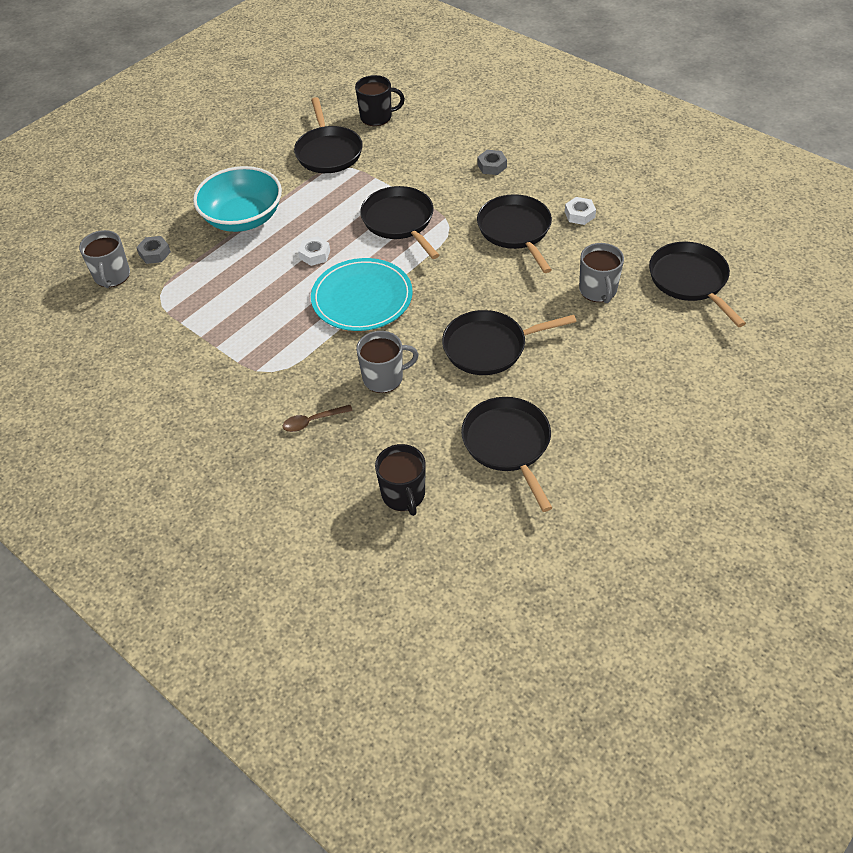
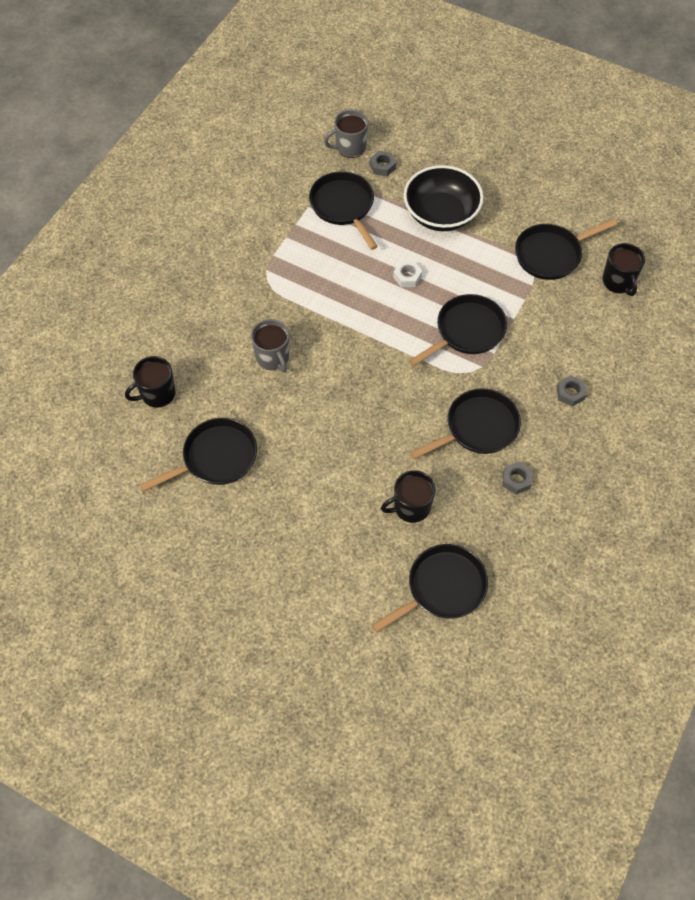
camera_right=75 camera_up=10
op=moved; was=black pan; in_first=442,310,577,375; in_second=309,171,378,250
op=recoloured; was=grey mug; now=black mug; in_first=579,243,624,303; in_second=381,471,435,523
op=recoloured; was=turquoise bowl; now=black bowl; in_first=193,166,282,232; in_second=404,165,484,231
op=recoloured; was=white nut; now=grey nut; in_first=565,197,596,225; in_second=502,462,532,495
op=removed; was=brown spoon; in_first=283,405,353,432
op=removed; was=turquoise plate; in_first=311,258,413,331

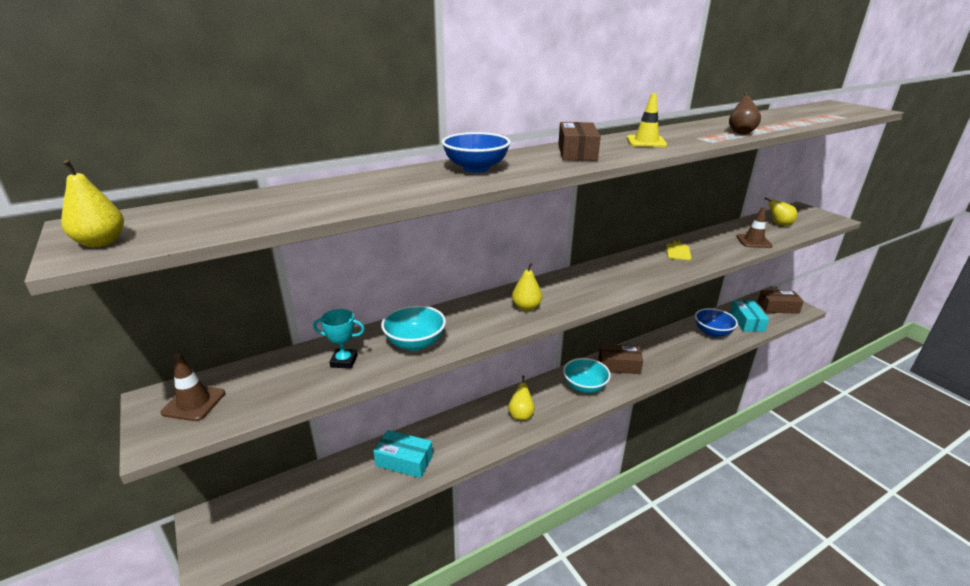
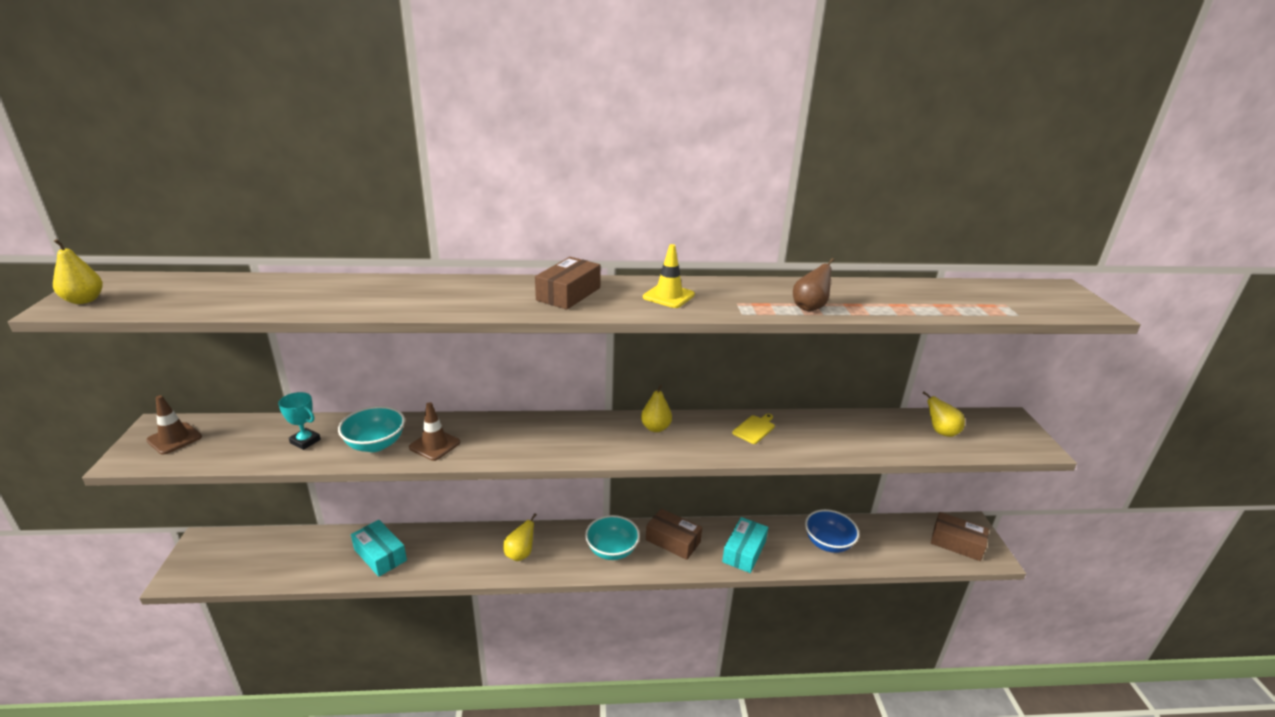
camera_right=25 camera_up=0
op=moved; was=brown traffic cone; in_first=736,207,773,248; in_second=409,402,460,461
op=moved; was=yellow pear; in_first=512,263,542,311; in_second=641,384,672,432
op=moved; was=turquoise box; in_first=730,300,769,332; in_second=722,517,768,573
op=removed; was=blue bowl; in_first=442,132,511,173

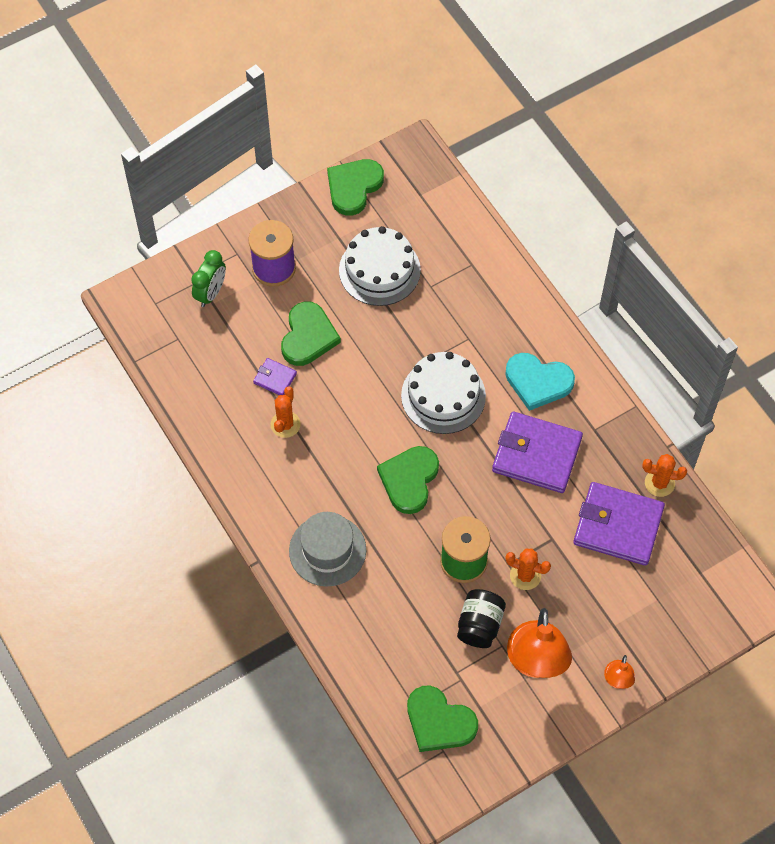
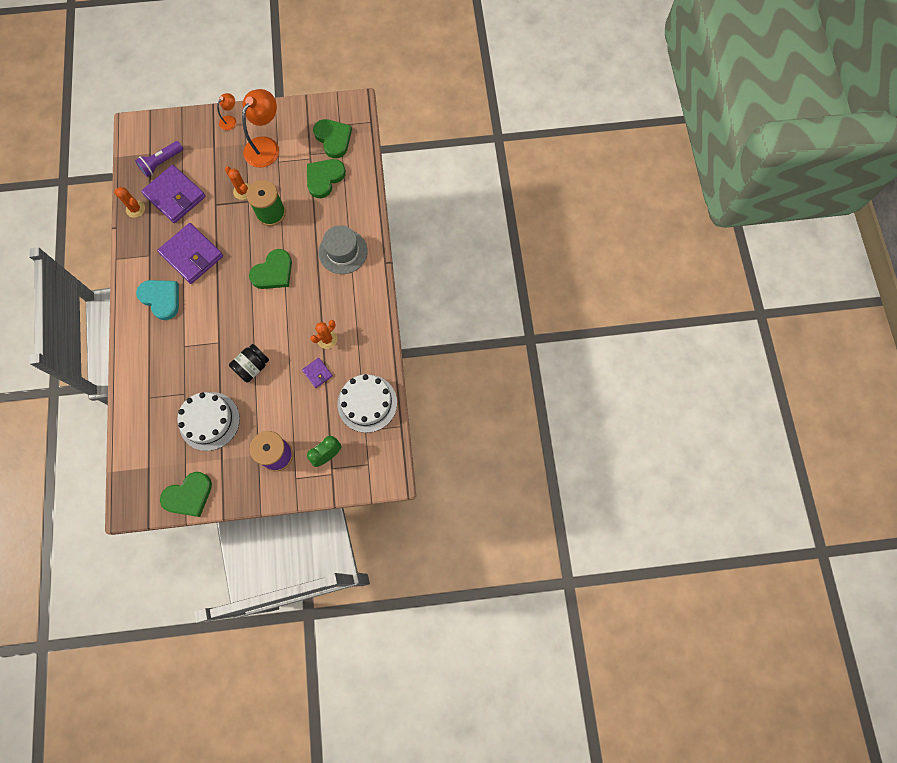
camera_right=-155 camera_up=10
op=added; now=purple flashlight; in_second=135,141,183,177
op=moved; was=black jar; in_first=457,589,506,648; in_second=229,344,269,383
op=moved; was=green heart; in_first=281,301,341,366; in_second=307,159,346,198
op=moved; was=white cake; in_first=401,352,486,434; in_second=337,374,397,433

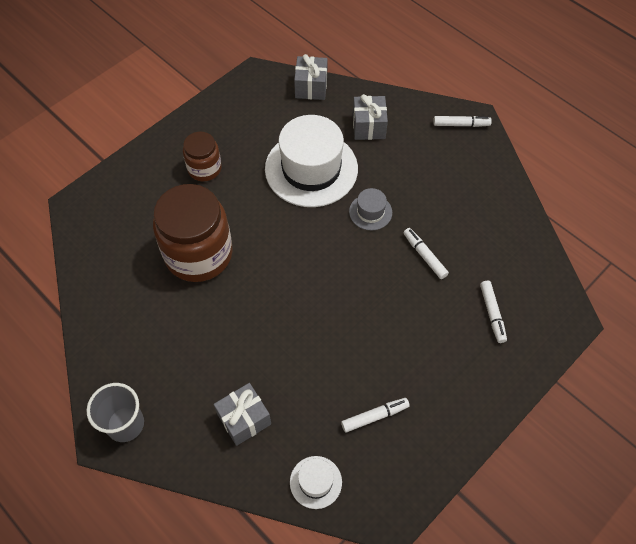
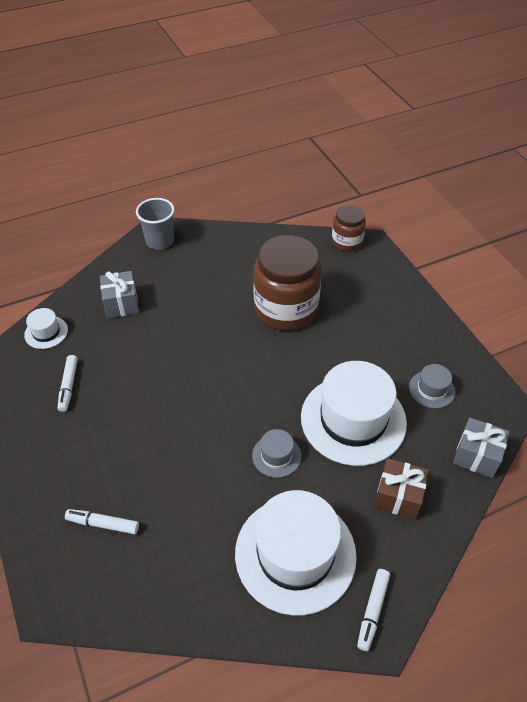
camera_right=110 camera_up=-10
op=added; now=white hat; in_second=235,490,357,616
op=moved; was=brown jar; in_first=183,132,222,181; in_second=332,205,366,252
op=recoloured; was=grey gift; now=brown gift; in_first=353,94,388,140; in_second=374,458,429,520
op=added; now=grey hat; in_second=409,364,455,408
op=removed; was=white marker; in_first=403,228,449,279

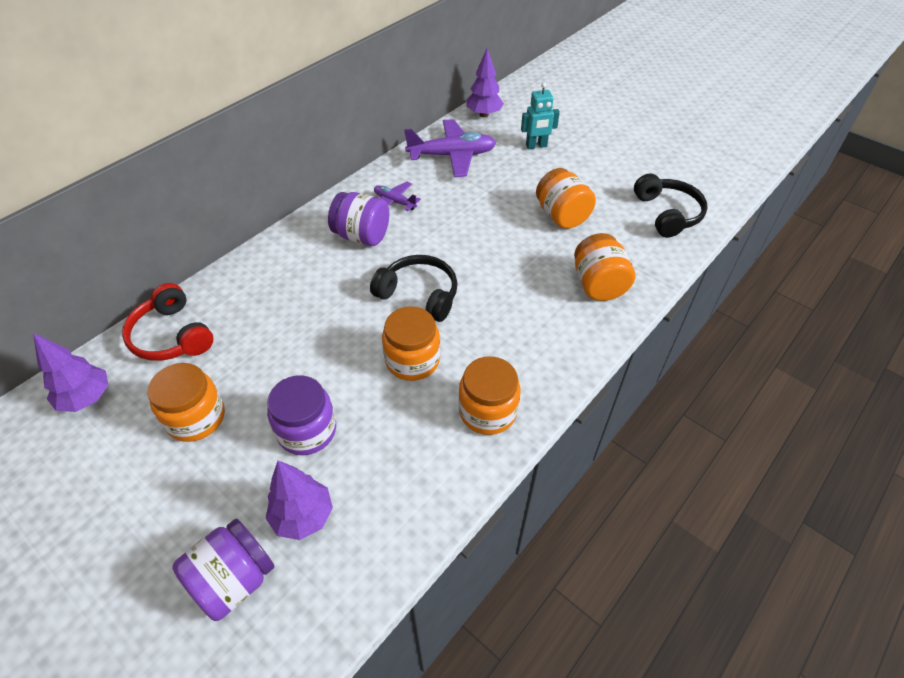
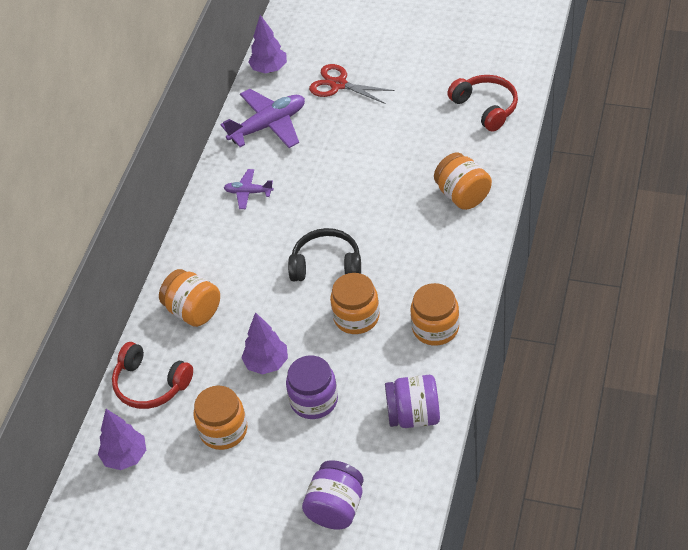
camera_right=-20 camera_up=0
op=moved; was=orange jar; in_first=536,168,596,229; in_second=159,269,220,327
op=moved; was=purple tree; in_first=266,460,333,540; in_second=241,312,288,375
op=replaced; was=turquoise robot; now=red scissors; in_first=521,82,560,149; in_second=309,64,395,104
op=moved; was=purple jar; in_first=328,192,389,246; in_second=385,375,440,428
op=recoloured; was=black headphones; now=red headphones; in_first=634,174,707,238; in_second=447,75,518,131

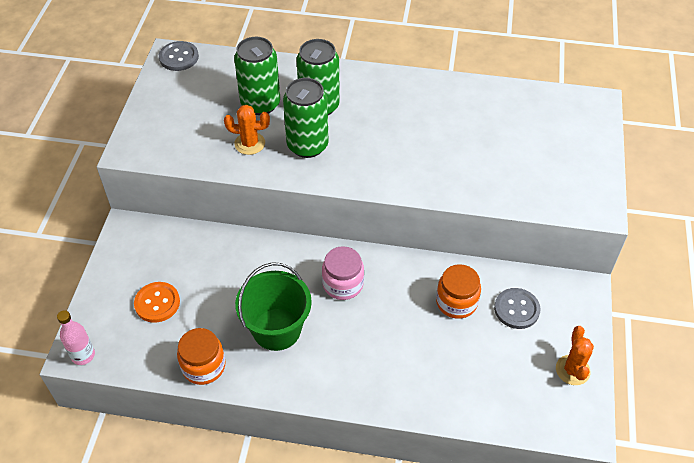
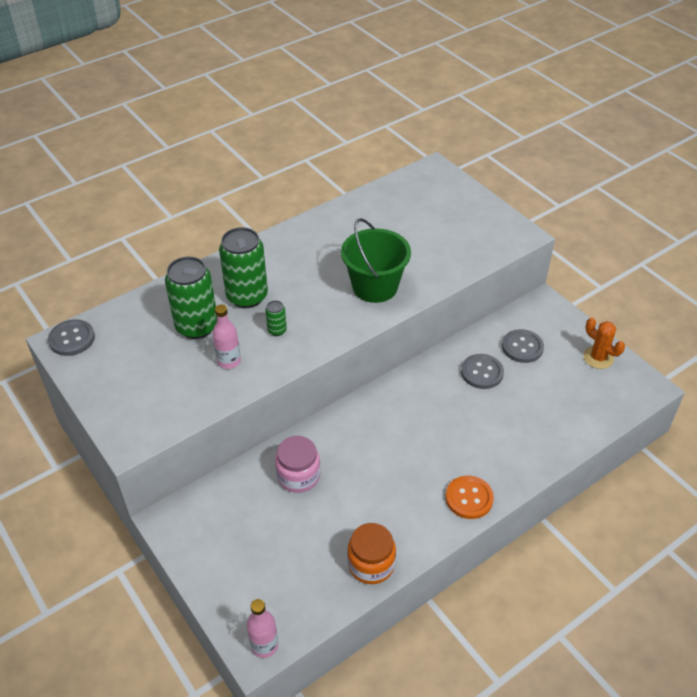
camera_right=-45 camera_up=-5
op=replaced; was=orange cactus; now=pink bottle; in_first=224,105,270,155; in_second=213,305,241,369
op=resized; was=green can; in_first=283,78,329,158; in_second=265,300,287,336; ratio=0.44
op=moved; was=pink jar; in_first=322,246,364,300; in_second=275,436,320,493
op=moved; was=green bucket; in_first=235,262,312,351; in_second=341,218,411,303
op=moved; was=orange button; in_first=134,282,180,323; in_second=446,476,494,519
op=replaced; was=orange jar; now=grey button; in_first=436,264,481,319; in_second=461,354,504,389

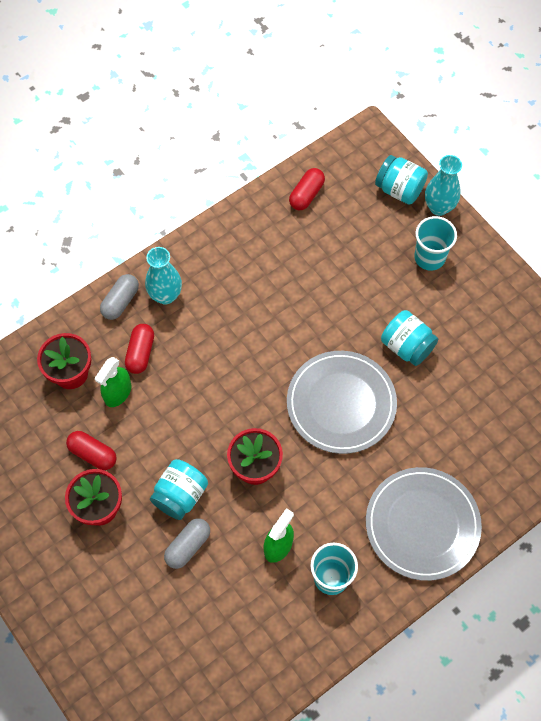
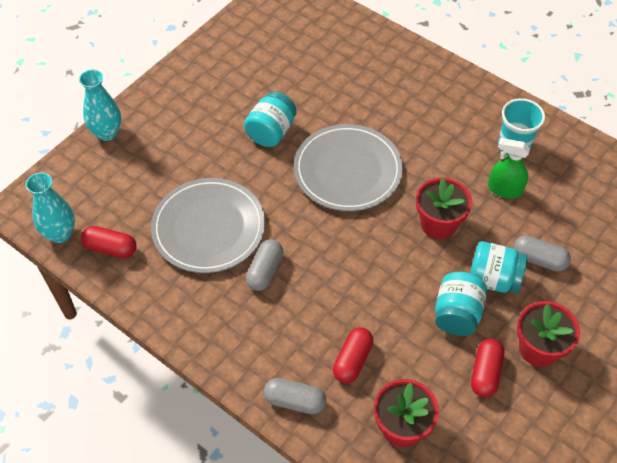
camera_right=-105 camera_up=-10
op=moved; was=turquoise vase; in_first=145,247,182,305; in_second=26,173,75,243
op=moved; was=grey plate; in_first=366,467,482,581; in_second=151,178,265,273
op=added; now=grey capsule; in_second=246,239,283,291
op=turned; was=red capsule; in_first=125,324,154,374; in_second=333,327,373,384; clockwise=-60
op=moved; was=turquoise jar; in_first=375,155,428,205; in_second=435,272,487,336
op=removed; was=green spray bottle; in_first=95,357,131,407
op=removed; was=turquoise cup; in_first=414,216,457,271

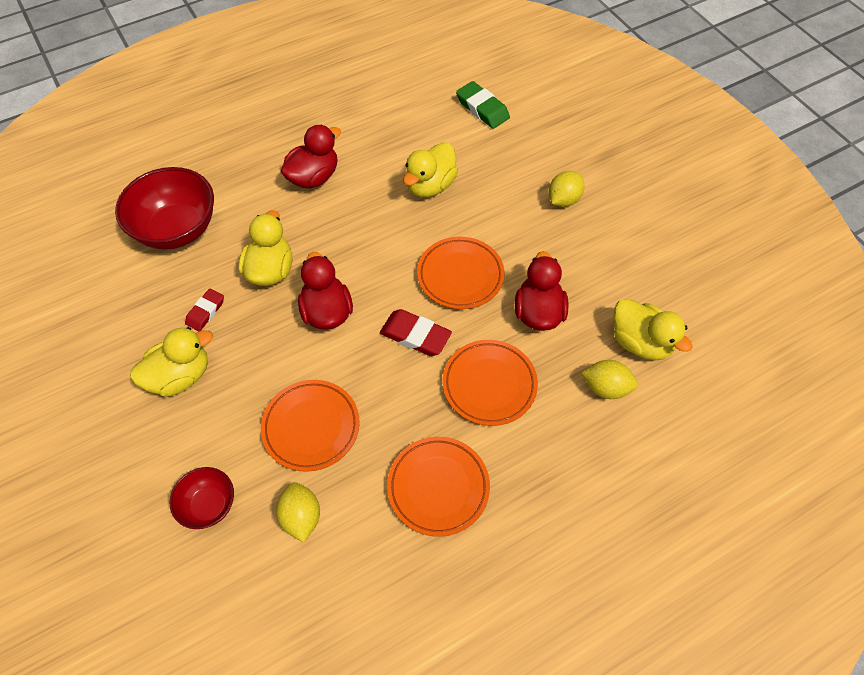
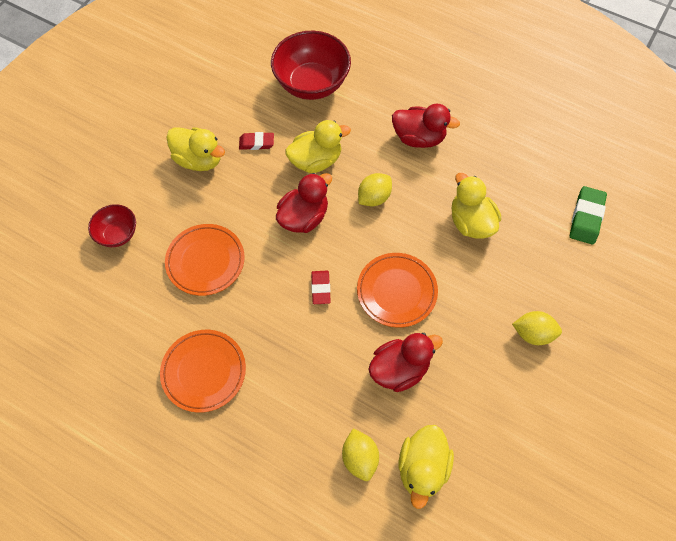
camera_right=60 camera_up=5
op=resized; was=red eraser; in_first=380,309,452,356; in_second=311,271,331,304; ratio=0.65
op=moved; was=yellow lemon; in_first=276,482,320,542; in_second=358,173,392,206
op=turned; was=yellow duck; in_first=403,142,458,197; in_second=451,173,501,239; clockwise=60
op=removed; was=orange plate; in_first=442,340,538,426

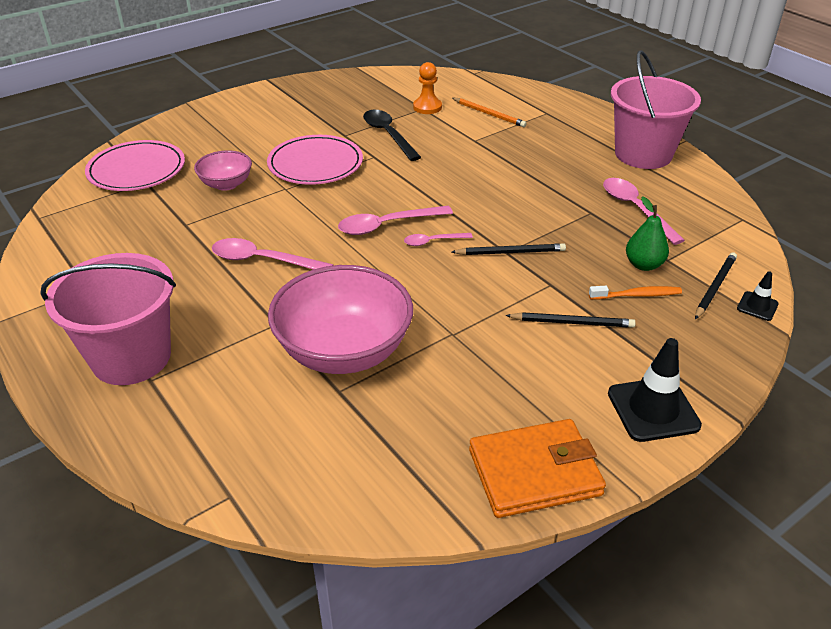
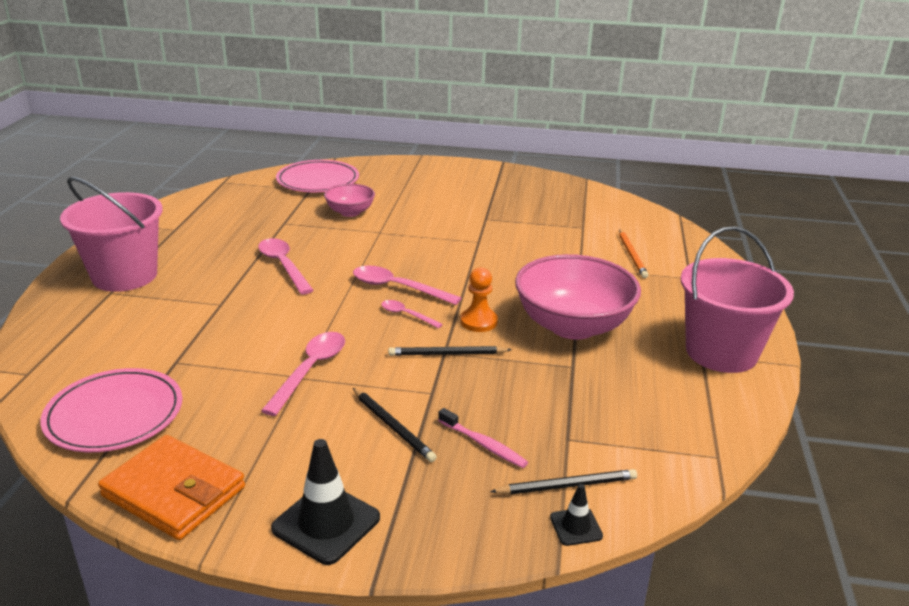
camera_right=45 camera_up=-10
op=moved; was=pink plate; in_first=267,135,363,185; in_second=40,368,182,452
op=moved; was=pink spoon; in_first=603,178,685,245; in_second=261,332,345,416
op=turned; was=black pencil; in_first=452,243,566,255; in_second=388,346,512,356; clockwise=135
op=recoloured; was=orange toothbrush; now=pink toothbrush; in_first=589,286,682,300; in_second=438,408,528,468
op=moved; was=orange pawn; in_first=413,62,442,114; in_second=460,267,498,332
op=moved; was=pink bowl; in_first=268,265,413,374; in_second=515,254,641,340
op=removed; was=black spoon; in_first=363,110,421,161
op=removed; was=green pear; in_first=626,196,669,271

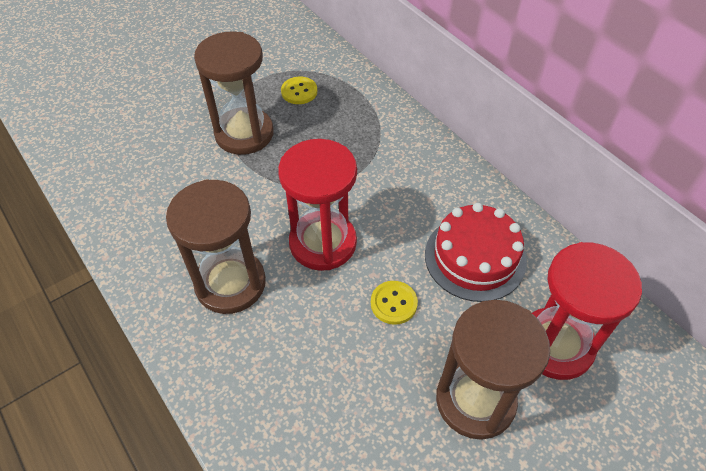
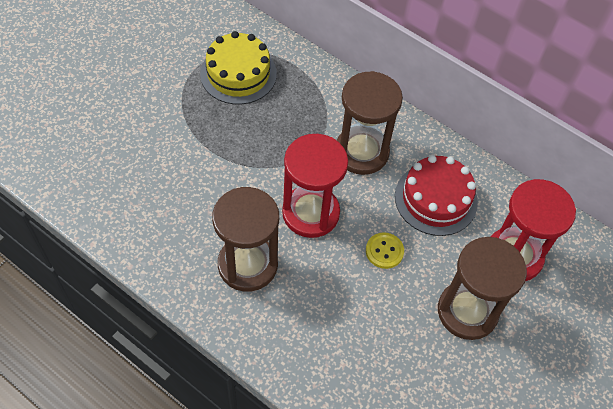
camera_right=-20 camera_up=5
op=replaced; was=yellow button; now=yellow cake; in_first=281,77,317,104; in_second=200,31,277,105
op=moved; was=brown hourglass; in_first=194,31,274,155; in_second=337,71,403,175

